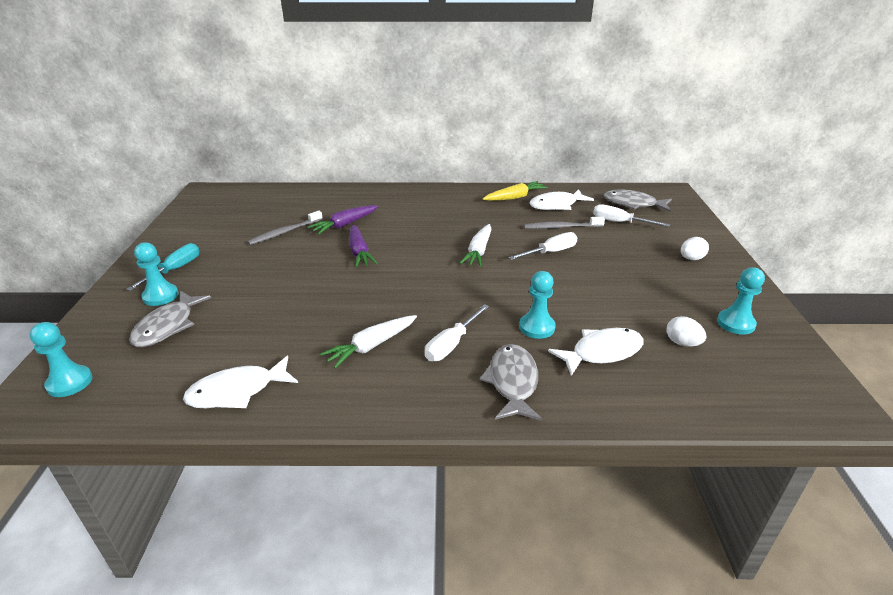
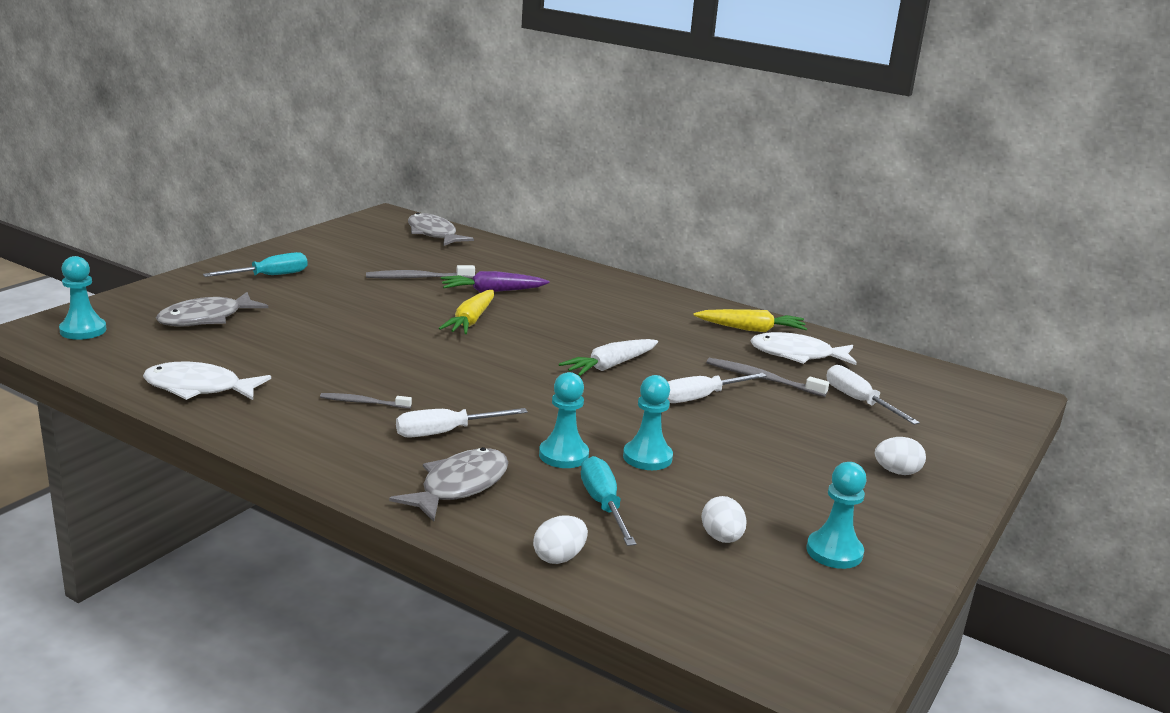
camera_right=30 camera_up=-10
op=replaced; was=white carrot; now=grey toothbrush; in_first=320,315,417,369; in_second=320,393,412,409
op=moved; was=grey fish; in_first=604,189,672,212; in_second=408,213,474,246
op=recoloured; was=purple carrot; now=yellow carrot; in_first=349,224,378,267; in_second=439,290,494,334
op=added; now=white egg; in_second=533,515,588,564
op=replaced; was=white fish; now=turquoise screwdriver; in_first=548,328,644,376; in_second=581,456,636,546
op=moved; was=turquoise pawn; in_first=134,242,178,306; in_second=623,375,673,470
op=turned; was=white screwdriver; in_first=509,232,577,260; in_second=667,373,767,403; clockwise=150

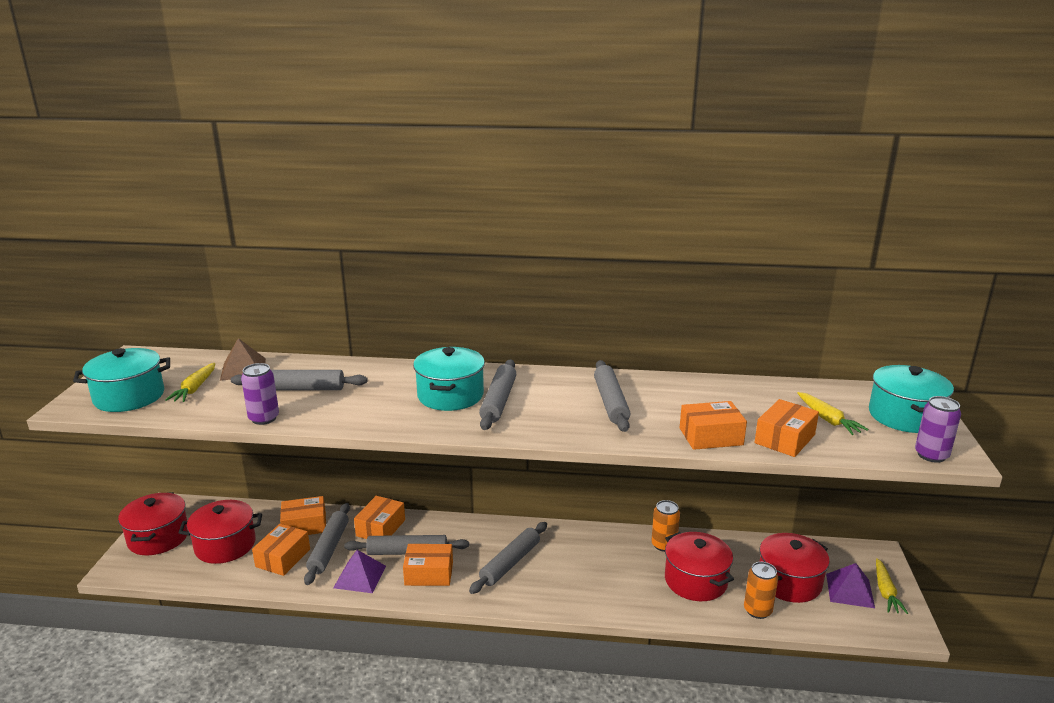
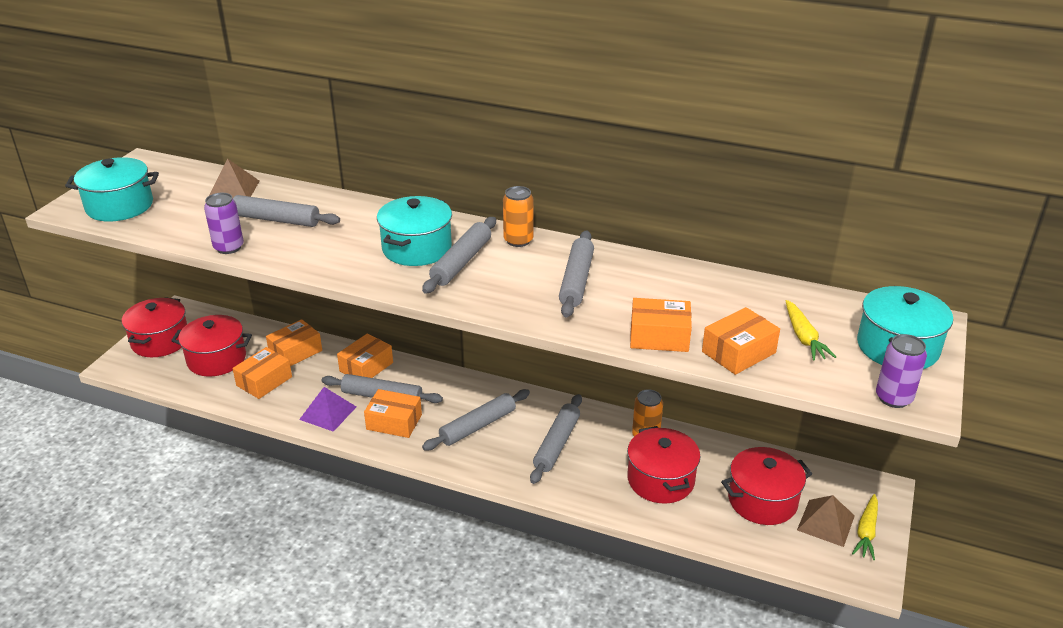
camera_right=15 camera_up=10
op=turned; was=orange box; in_first=280,496,326,535; in_second=266,319,322,366; clockwise=-45
op=moved; was=orange can; in_first=744,562,778,619; in_second=503,186,534,247
op=moved; was=grey rolling pin; in_first=304,503,350,585; in_second=530,394,582,484
op=recoloured; was=purple pyramid; now=brown pyramid; in_first=826,563,875,608; in_second=797,495,855,547
op=removed; was=yellow carrot; in_first=165,363,215,402

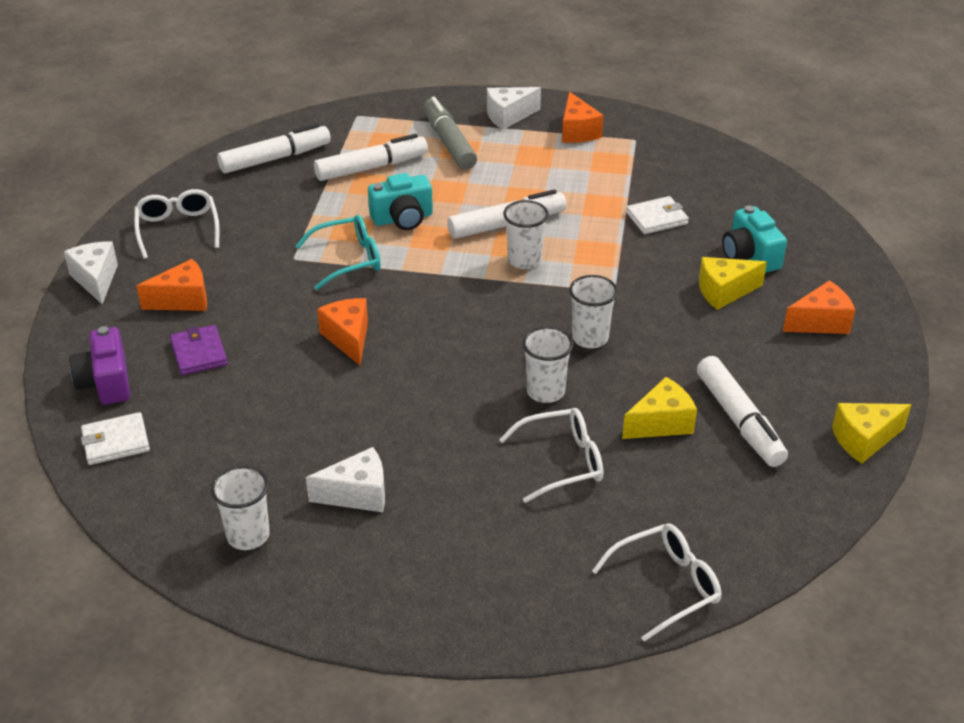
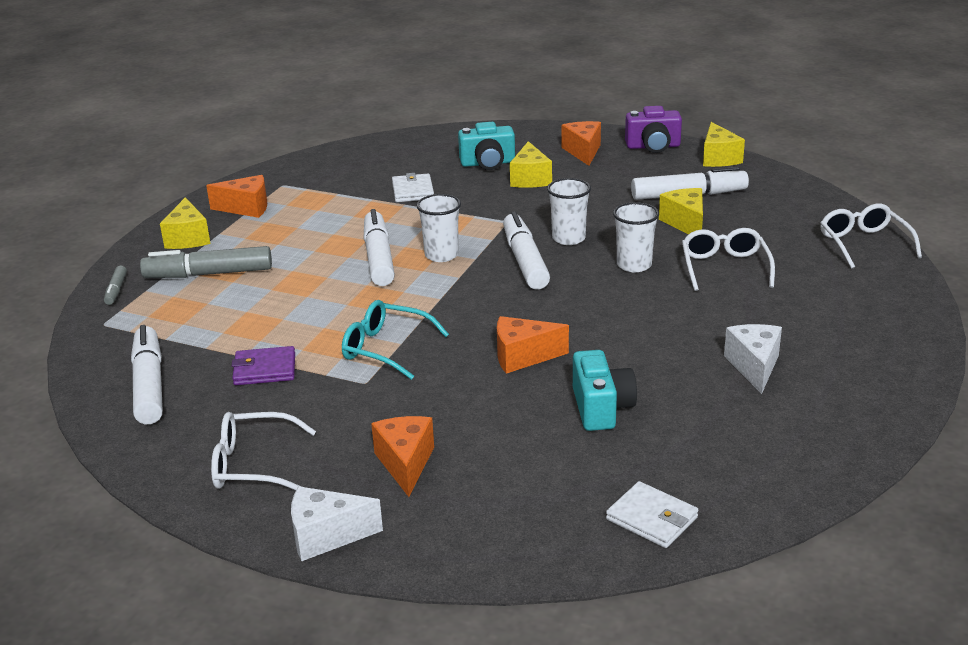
camera_right=-75 camera_up=-10
op=added; now=grey marker; in_second=104,266,127,305
op=recoloured; was=white cheese; now=yellow cheese; in_first=487,87,541,130; in_second=160,197,211,249
op=moved; was=purple wallet; in_first=170,325,228,375; in_second=232,346,295,385
op=turned; was=turquoise glasses; in_first=295,215,381,290; in_second=342,300,449,380; clockwise=-60
op=moved; was=white marker; in_first=314,134,428,181; in_second=503,211,550,290
op=moved; was=turquoise camera; in_first=368,173,433,230; in_second=573,350,637,431
op=turned; was=white wallet; in_first=81,412,150,465; in_second=606,481,698,548; clockwise=-45
op=moved; was=purple camera; in_first=69,326,130,404; in_second=625,106,682,153
op=removed; was=white cup; in_first=211,465,270,550

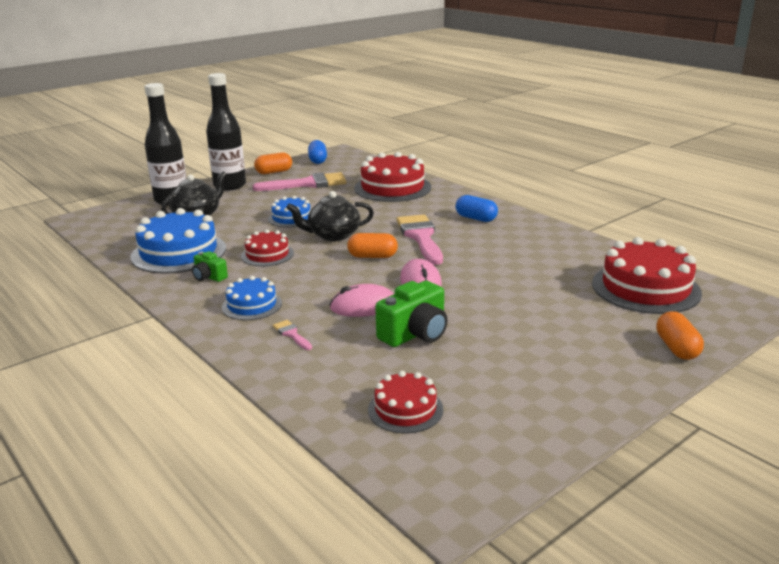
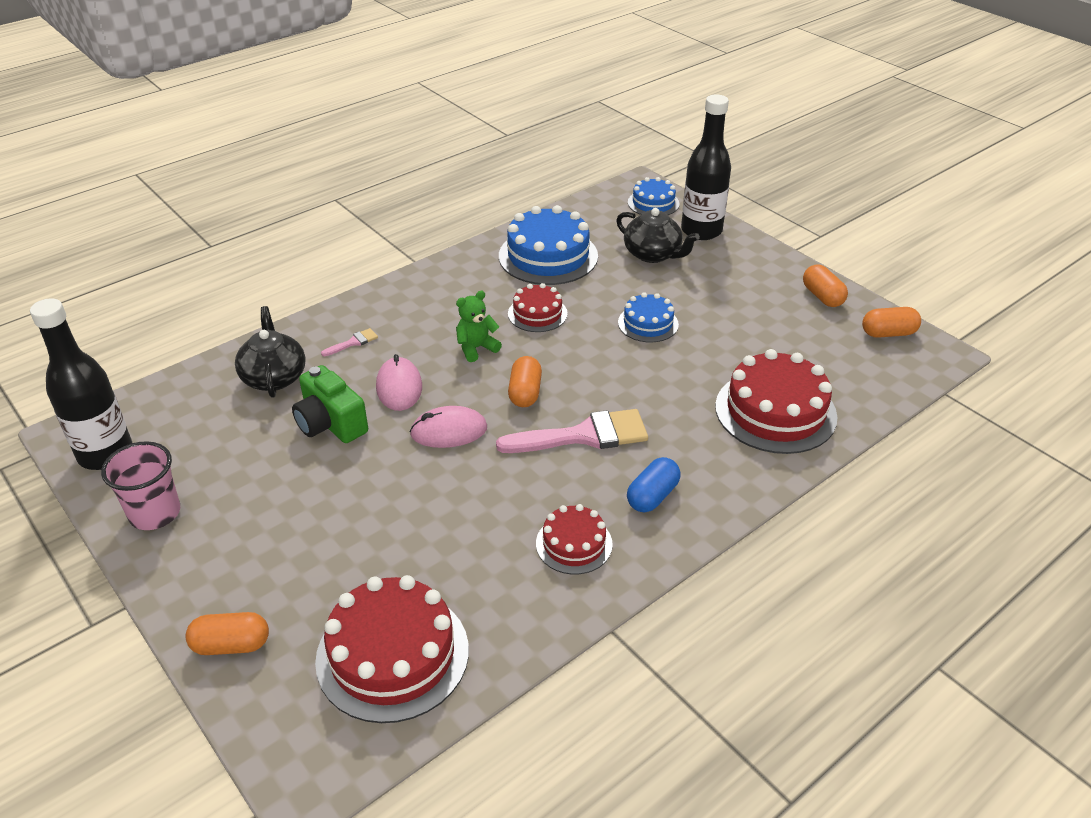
camera_right=90 camera_up=15
op=moved; was=black bottle; in_first=206,73,246,190; in_second=30,298,132,470
op=added; now=pink cup; in_second=101,441,180,530
op=moved; was=black teapot; in_first=286,191,374,241; in_second=235,306,306,398
op=added; now=green teddy bear; in_second=456,291,502,362
op=moved; was=red cake; in_first=368,371,443,433; in_second=536,504,613,574
op=moved; was=blue cake; in_first=222,276,282,320; in_second=628,177,680,215
op=recoloured; was=blue capsule; now=orange capsule; in_first=308,140,327,164; in_second=862,307,921,338
op=removed; was=green camera; in_first=192,251,228,282
op=removed; was=pink brush; in_first=252,172,347,191

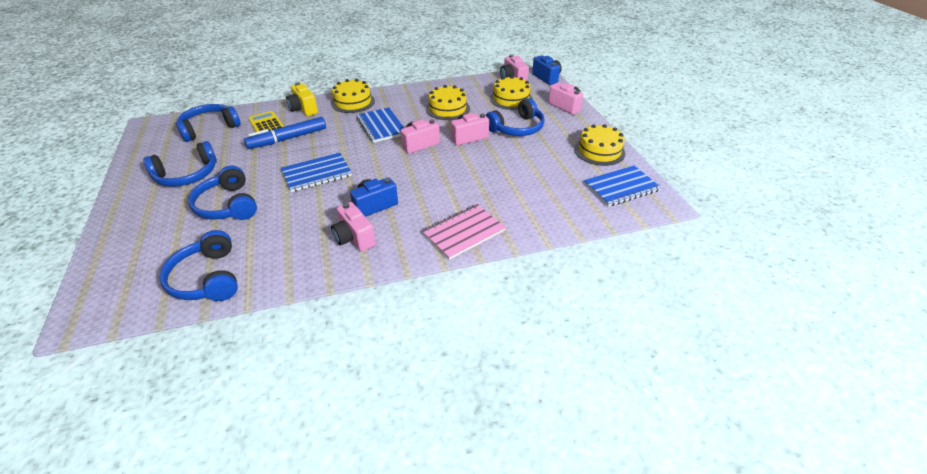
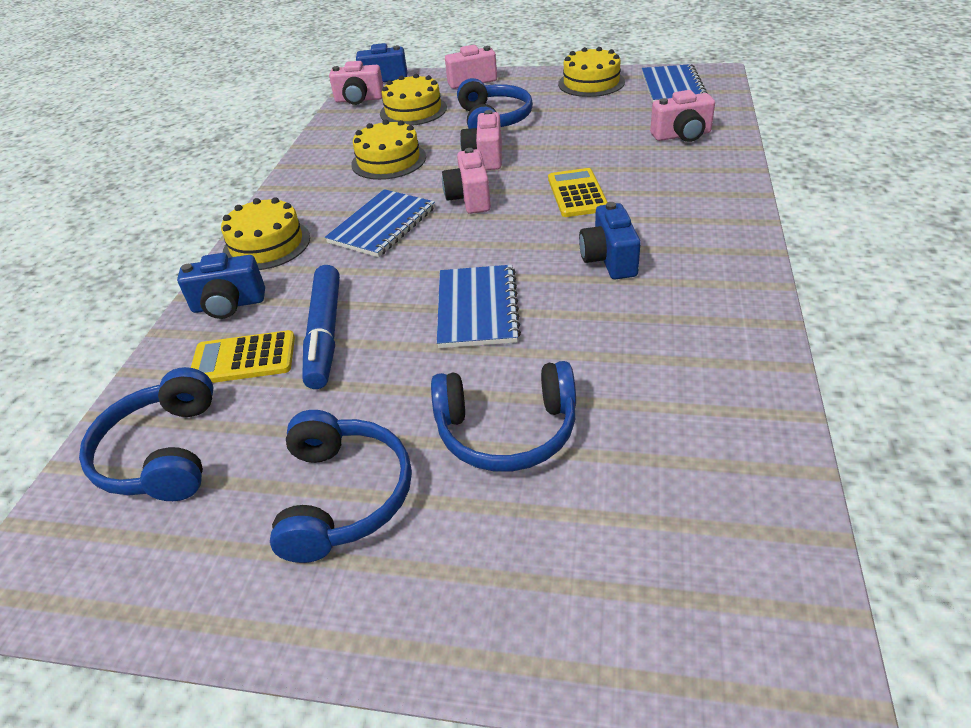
camera_right=-60 camera_up=0
op=recoloured; was=yellow camera; now=blue camera; in_first=286,83,318,116; in_second=177,253,265,319
op=turned; was=blue notebook; in_first=356,107,404,143; in_second=325,189,435,257; clockwise=-60
op=added; now=yellow calculator; in_second=548,168,607,217
op=moved; was=pink camera; in_first=331,202,376,252; in_second=650,90,715,142
op=removed; was=blue headphones; in_first=159,230,238,301
op=removed; was=pink notebook; in_first=422,204,506,260

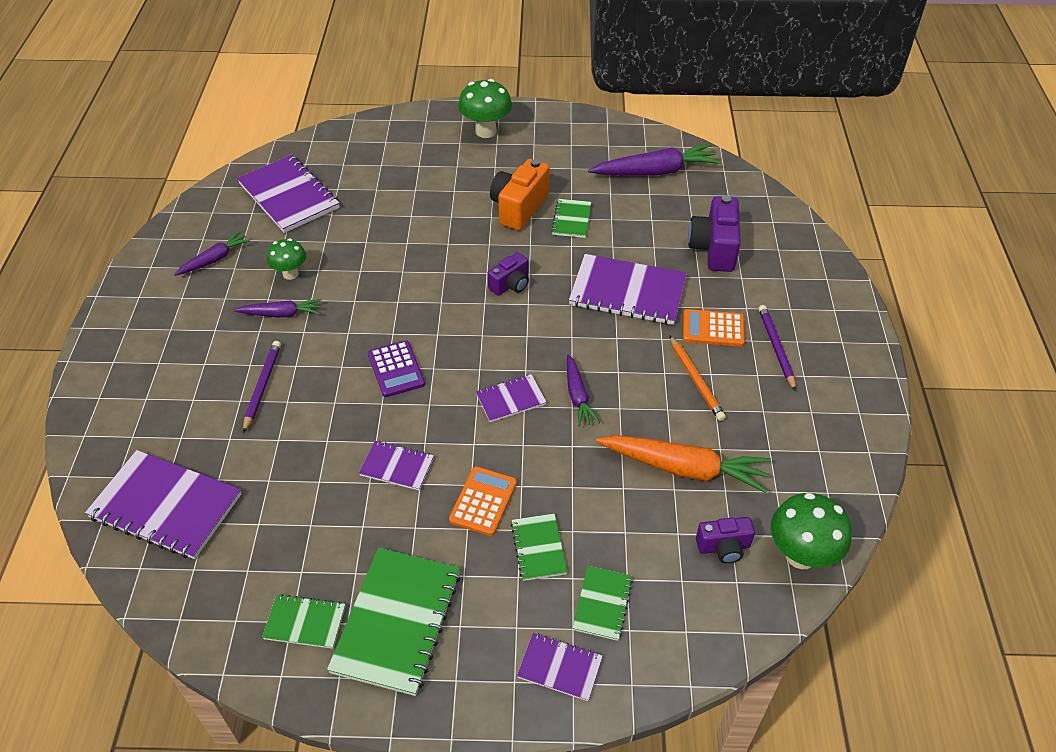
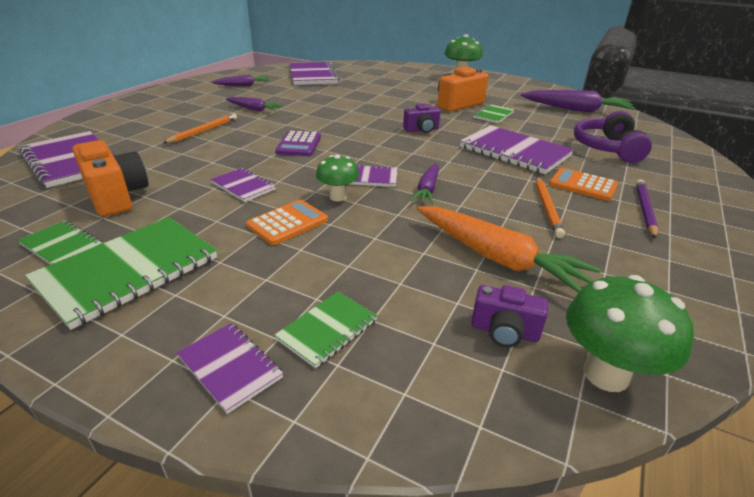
camera_right=25 camera_up=-15
op=added; now=orange camera; in_second=73,140,149,217
op=recoloured; was=purple pencil; now=orange pencil; in_first=243,341,281,433; in_second=163,114,237,143
op=moved; was=green mushroom; in_first=267,239,306,280; in_second=316,155,359,201
op=replaced; was=purple camera; now=purple headphones; in_first=688,195,741,272; in_second=574,111,652,163
op=removed; was=green notebook; in_first=511,514,567,581

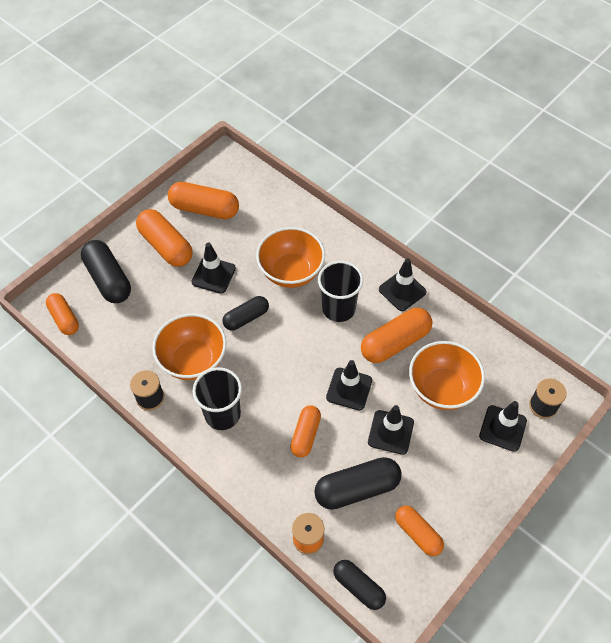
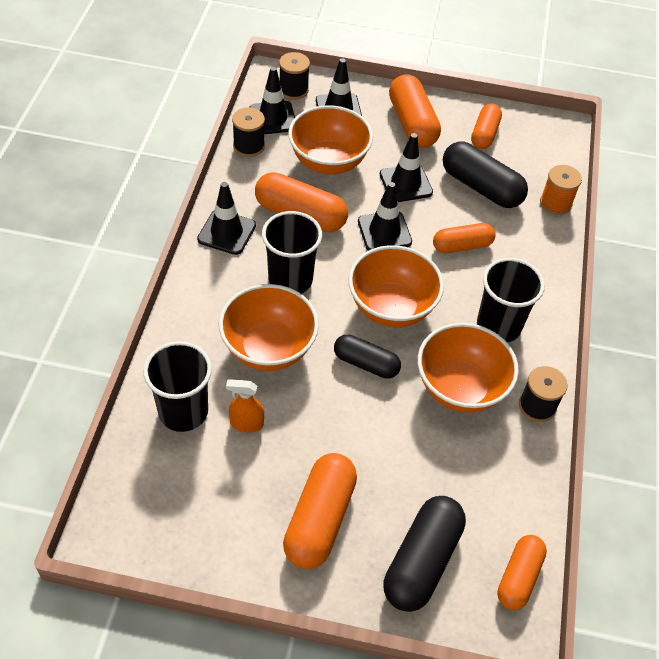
camera_right=-125 camera_up=-5
op=added; now=black cup; in_second=143,341,212,432
op=added; now=orange spray bottle; in_second=226,379,264,433
op=added; now=black spool; in_second=232,107,265,157
op=moved; was=black traffic cone; in_first=191,242,236,294; in_second=249,67,295,134
op=added; now=orange bowl; in_second=348,245,444,327
op=moved; was=orange capsule; in_first=168,182,239,219; in_second=389,74,441,148
op=removed; was=black capsule; in_first=333,560,386,610

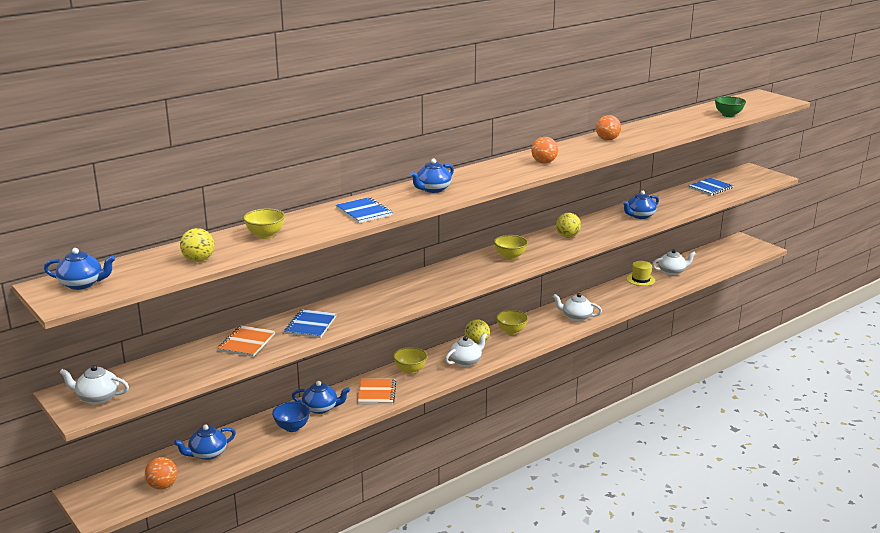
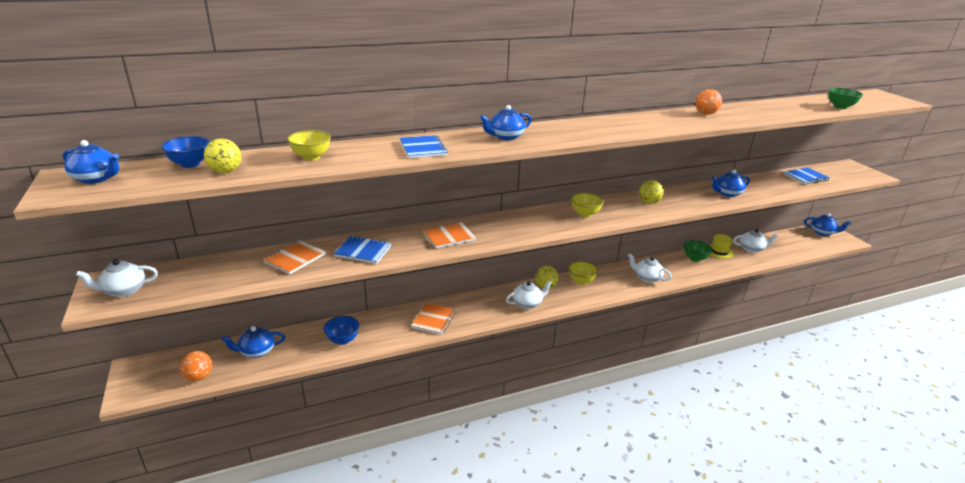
camera_right=15 camera_up=5
op=turned; was=white teapot; in_first=59,365,129,405; in_second=76,259,158,297; clockwise=-45
op=added; now=blue bowl; in_second=161,136,210,168
op=turned; was=blue notebook; in_first=285,309,337,338; in_second=334,236,391,264; clockwise=75
op=added; now=orange notebook; in_second=423,222,476,248
op=added; now=green bowl; in_second=684,240,712,262
op=moved; was=blue teapot; in_first=292,381,350,414; in_second=804,213,851,236
op=removed; was=yellow bowl; in_first=393,347,427,374
op=removed; was=orange ball; in_first=531,137,558,164

